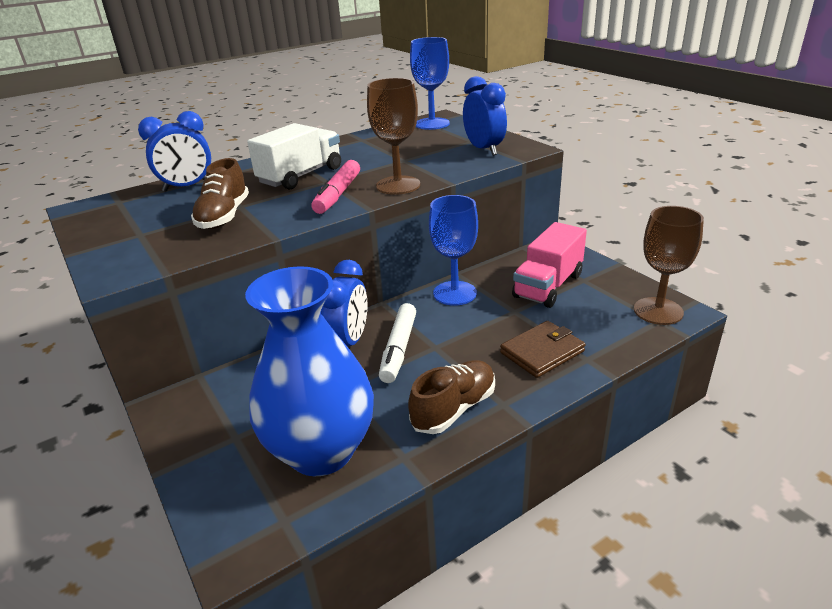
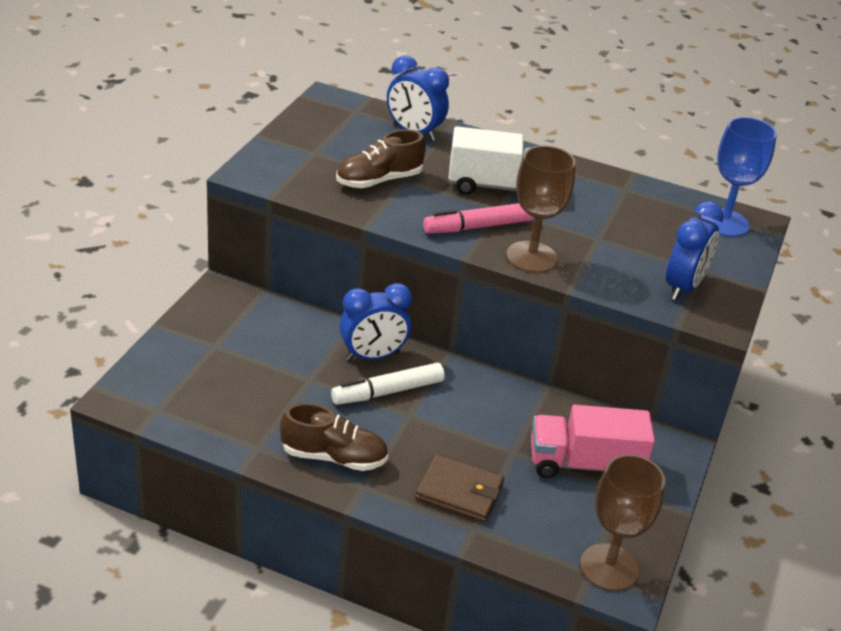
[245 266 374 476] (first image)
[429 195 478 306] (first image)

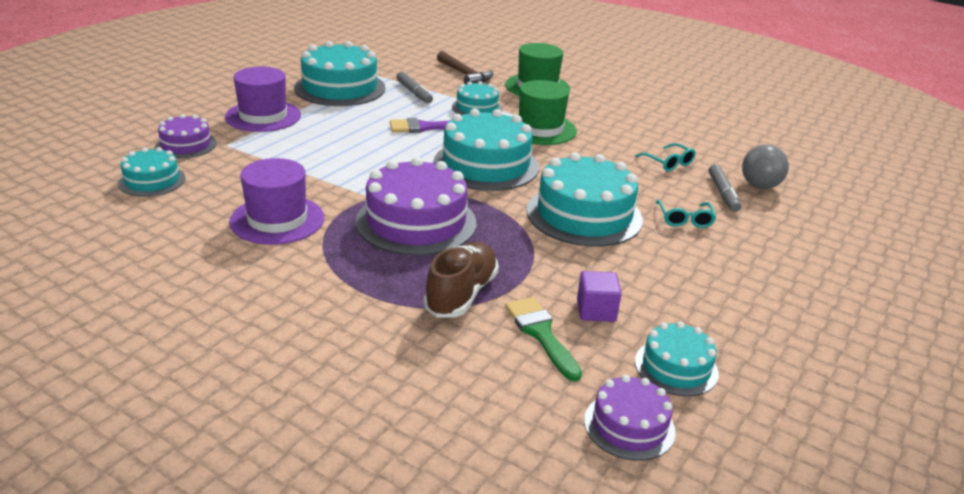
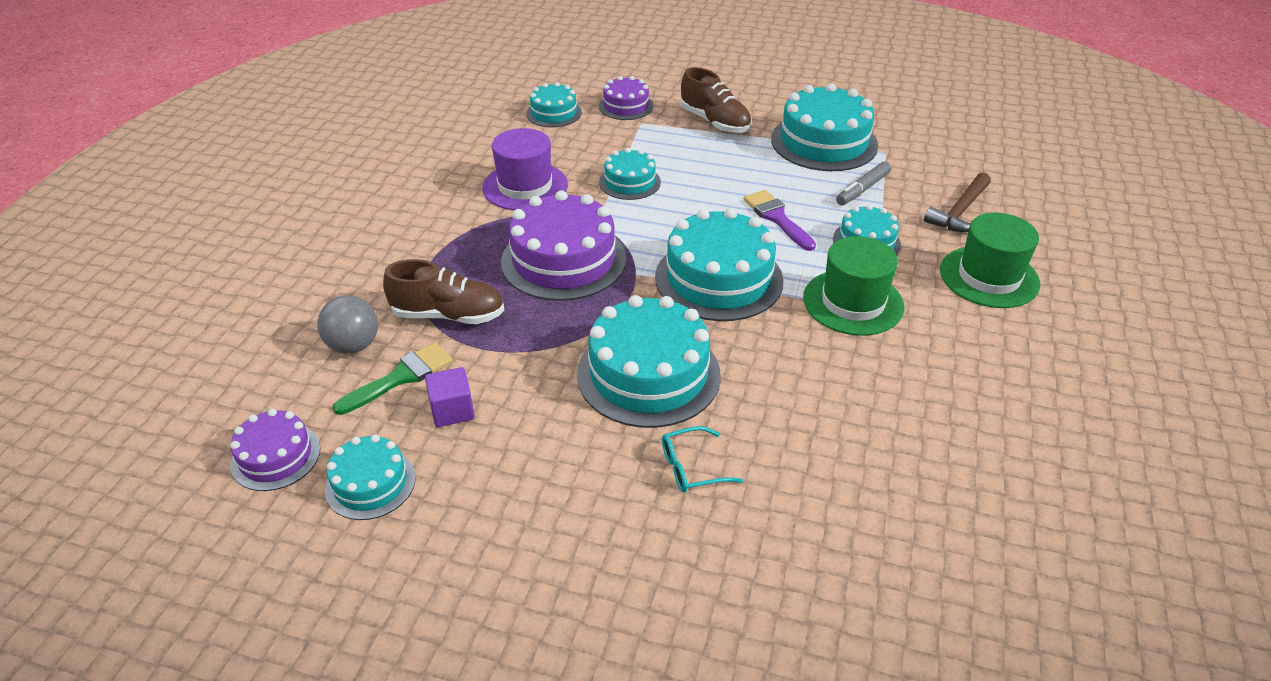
[680 67 752 133]
[635 143 696 171] (first image)
[709 164 741 212] (first image)
[317 295 378 354]
[599 148 661 200]

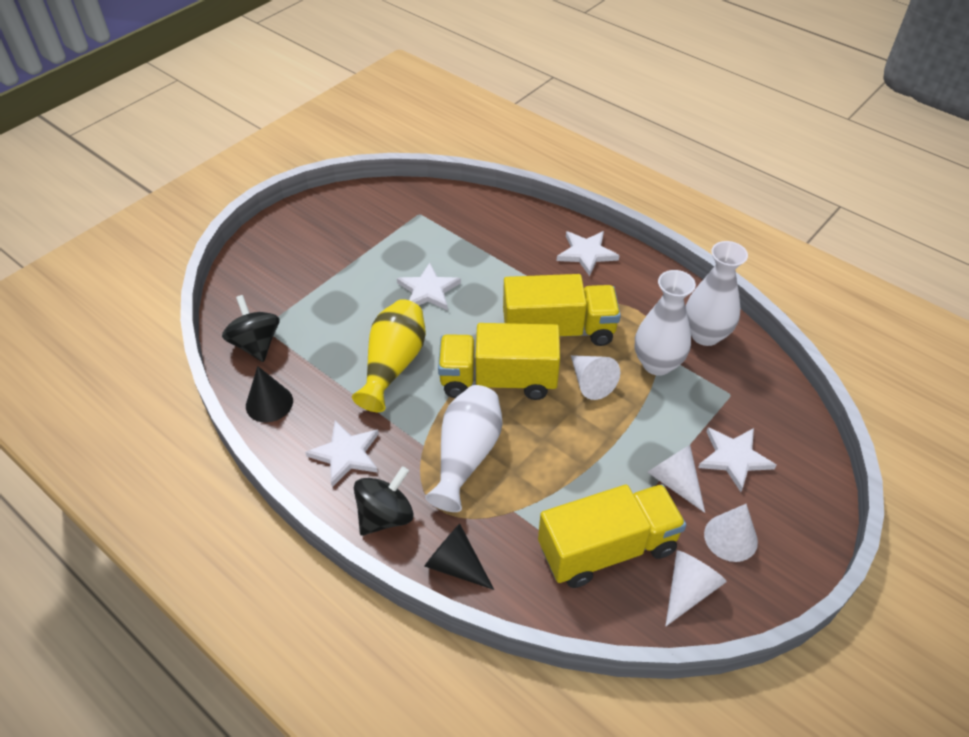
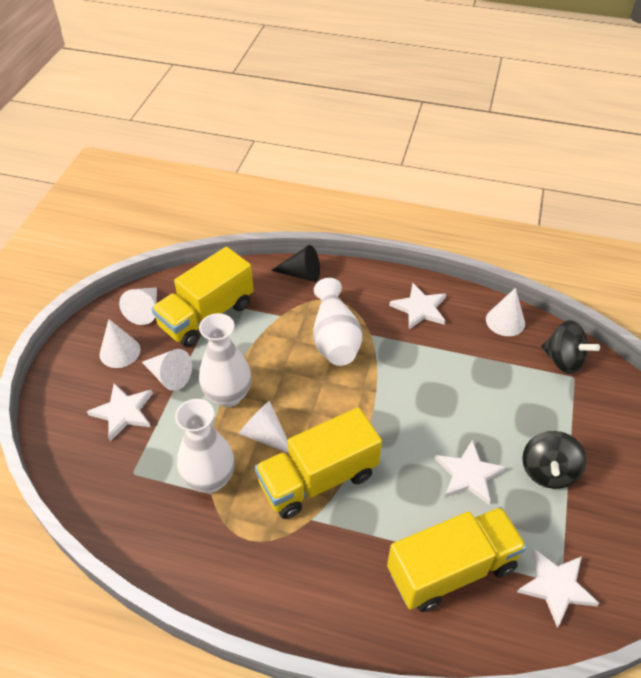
[486 288 525 336]
[352 299 426 412] (first image)
[522 431 586 489]
[387 507 527 612]
[517 548 600 628]
[199 313 251 407]

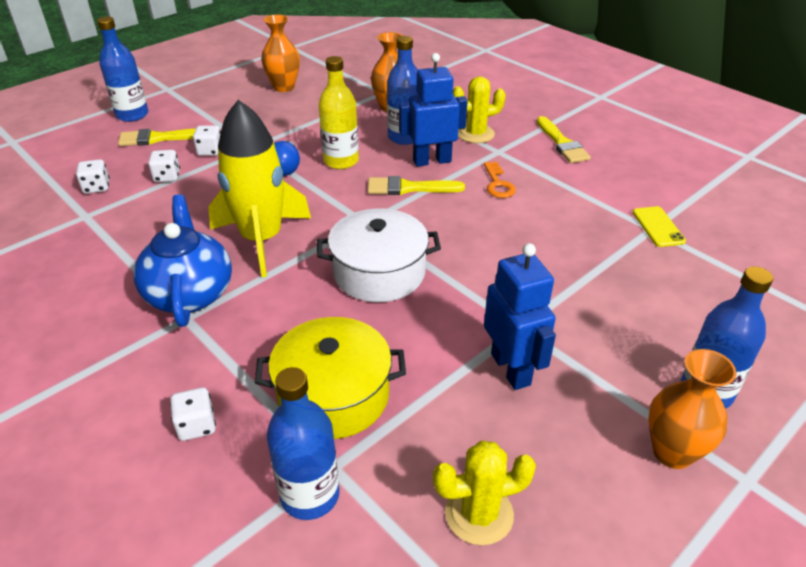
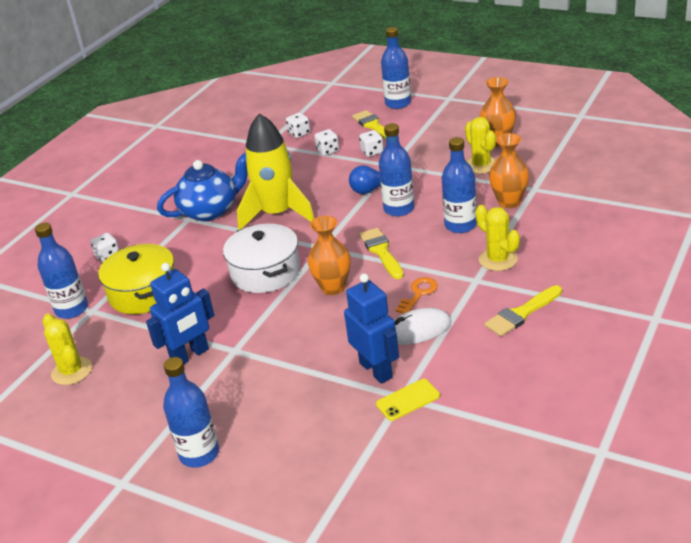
[379 123 414 216]
[344 273 399 384]
[395 277 438 314]
[308 216 351 295]
[394 308 451 345]
[465 117 496 174]

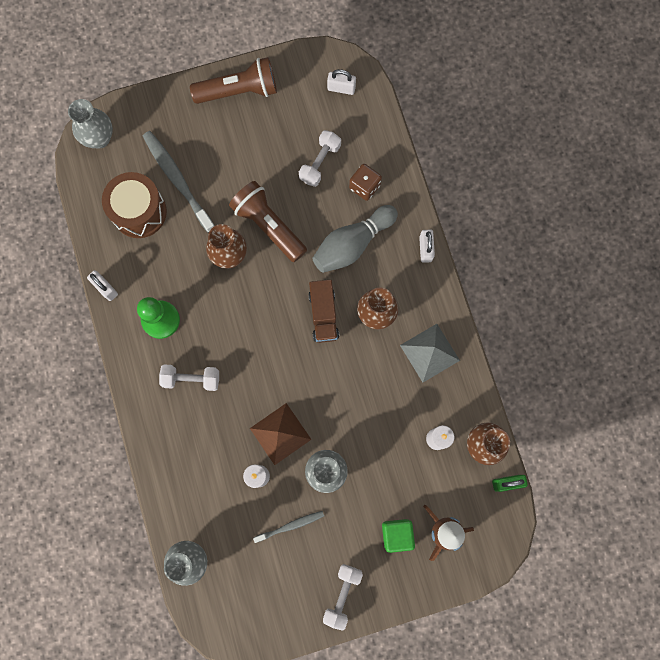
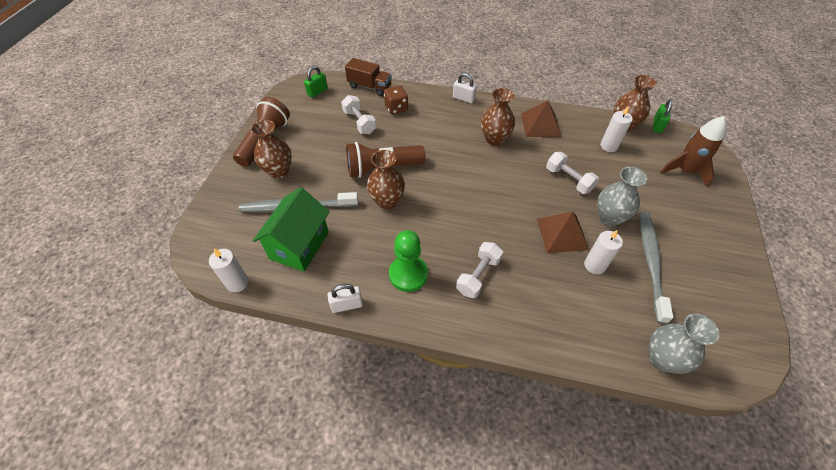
[68 99 113 148] (first image)
[253 187 330 272]
[640 211 673 324]
[345 58 392 96]
[312 205 398 273] (first image)
[546 152 599 194]
[304 66 328 98]
[382 519 415 553] (first image)
[521 100 561 137]
[209 249 249 292]
[251 120 292 179]

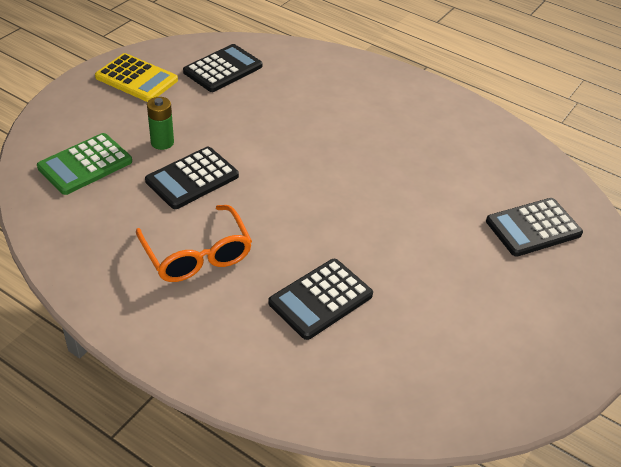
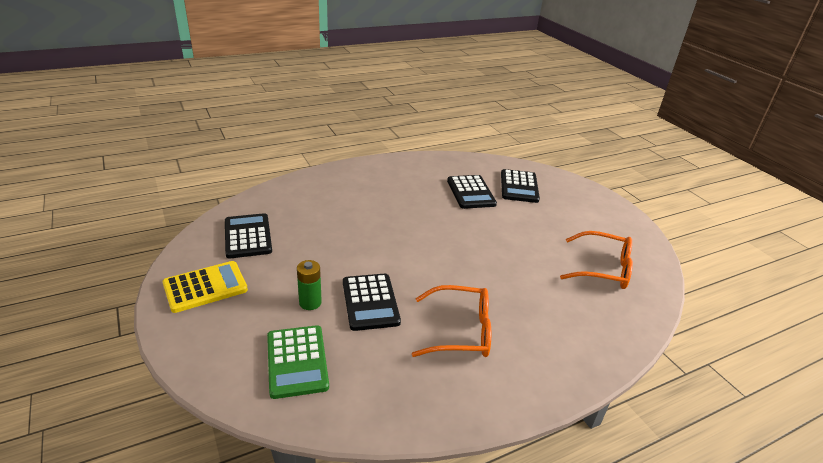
[447 175 497 209]
[560 231 633 289]

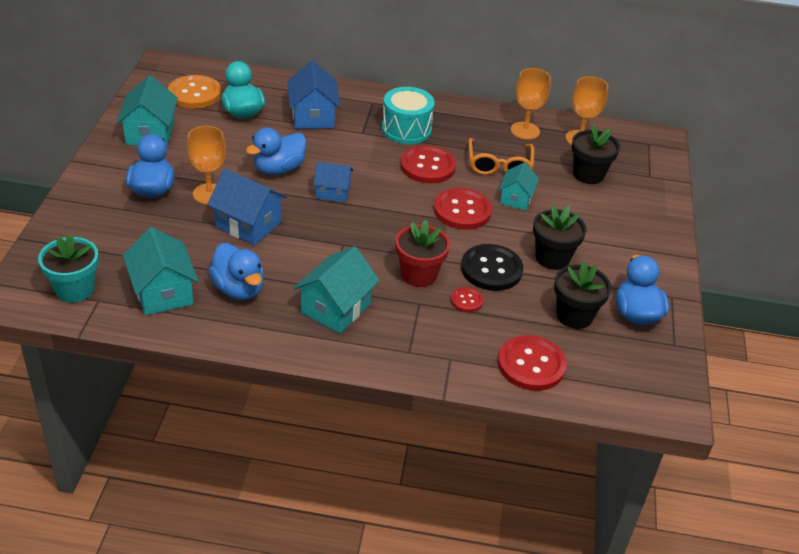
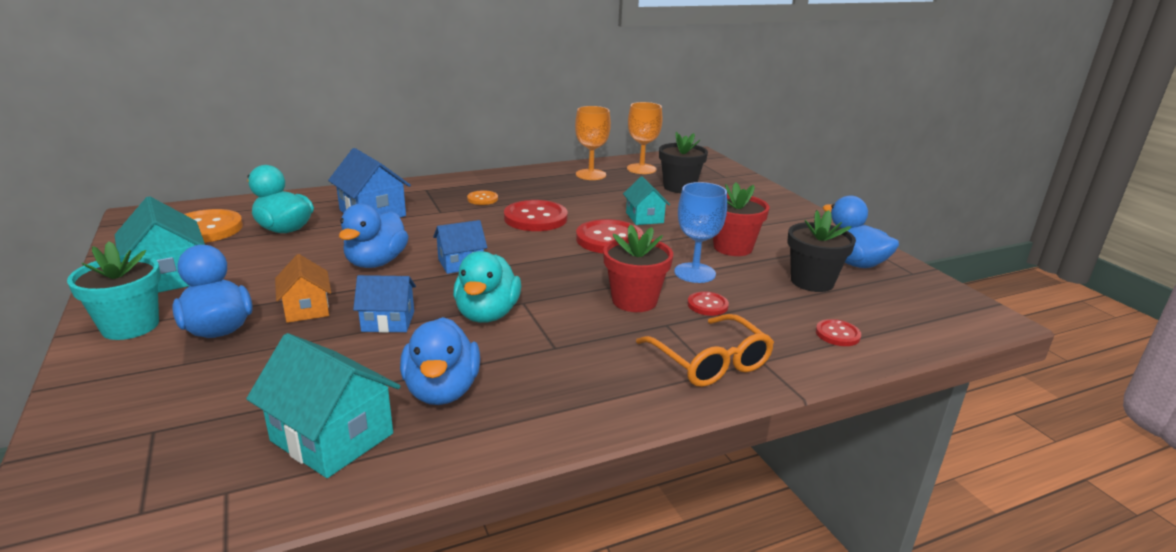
[67 241 161 340]
[275 254 331 323]
[353 275 416 333]
[400 317 480 405]
[294 246 379 333] (first image)
[467 191 498 205]
[674 182 727 283]
[636 314 774 387]
[816 319 861 346]
[713 182 769 256]
[453 251 521 323]

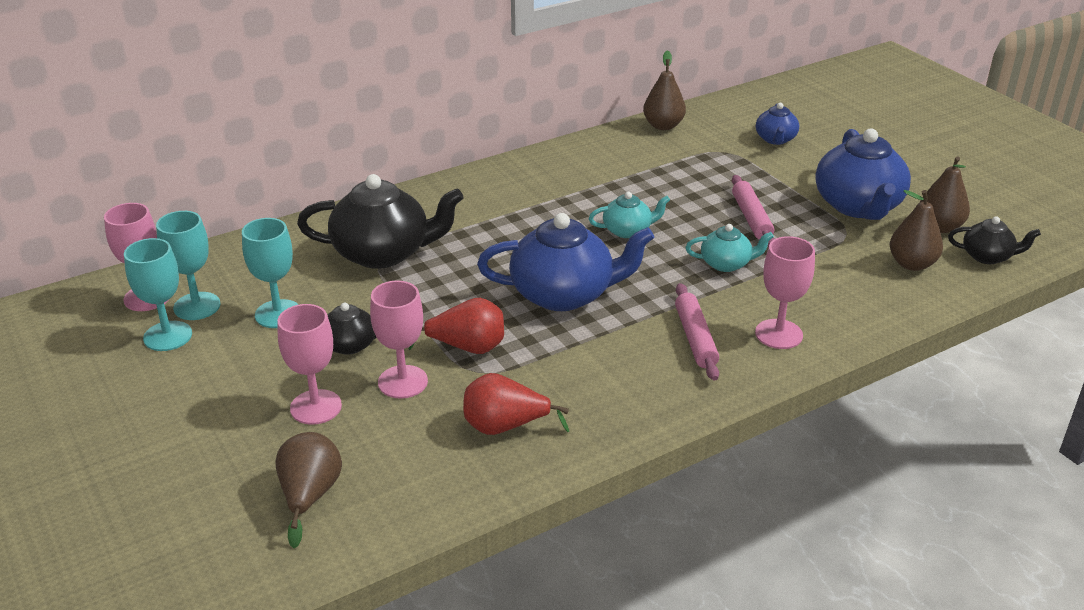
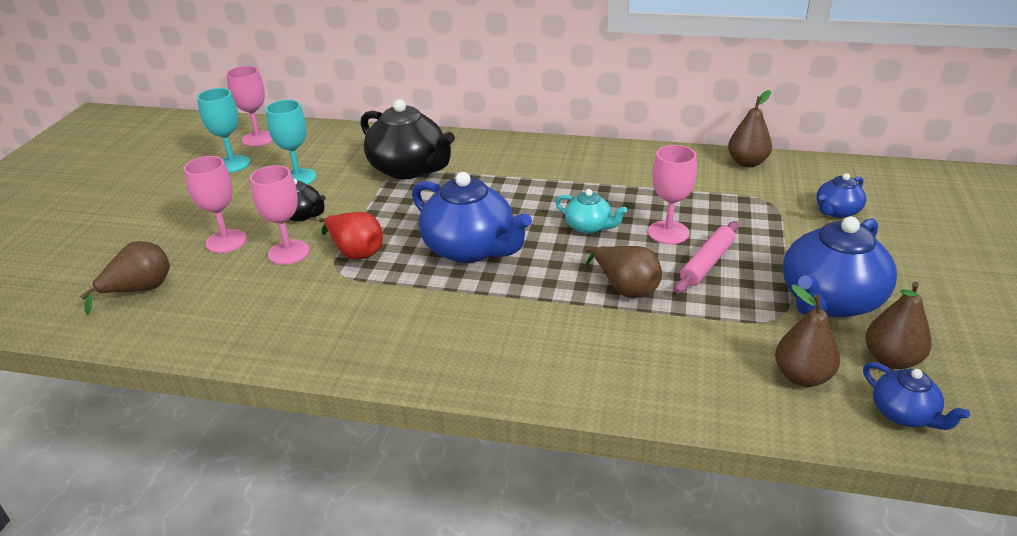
[156 211 220 320] (first image)
[463 373 569 435] (first image)
[675 283 719 381] (first image)
[585 246 662 298]
[648 145 697 244]
[863 362 970 430]

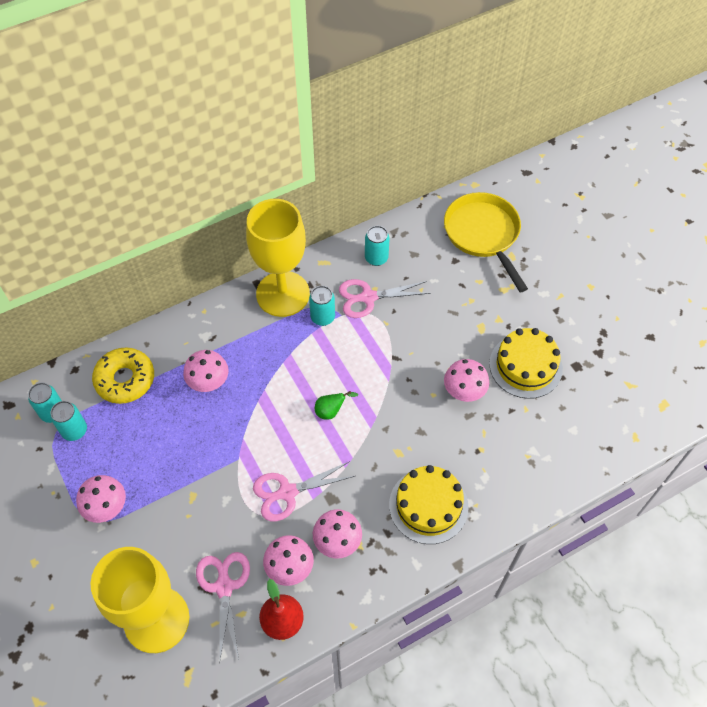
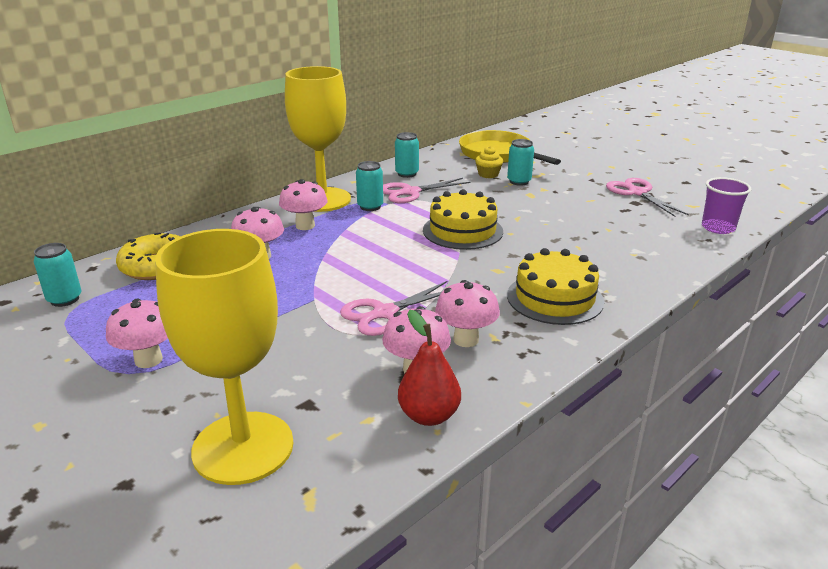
[507 139 534 186]
[606 178 689 217]
[315 391 358 420] (first image)
[279 179 328 230]
[423 189 503 250]
[475 146 503 178]
[702 177 752 234]

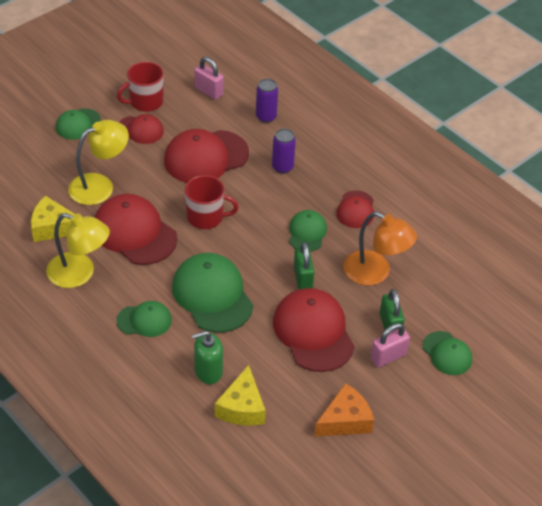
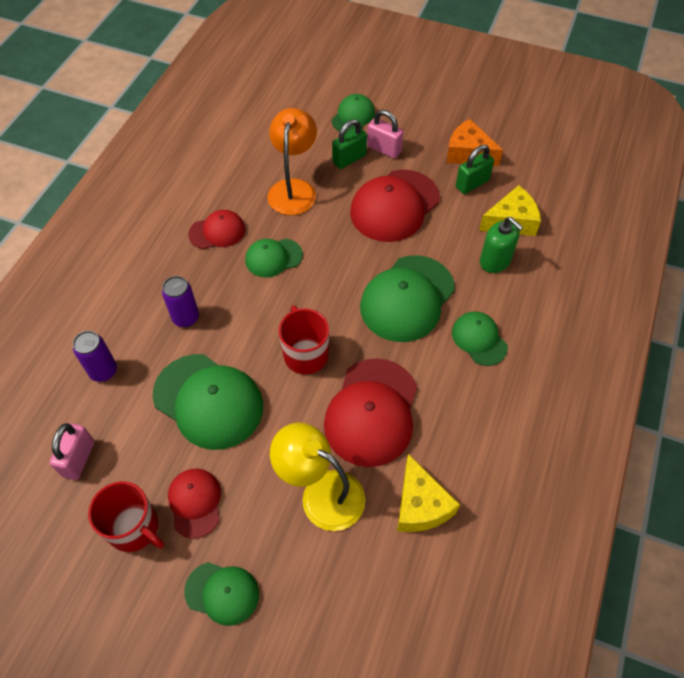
[46 213 110 288] (first image)
[153 354 263 450]
[456 145 494 194]

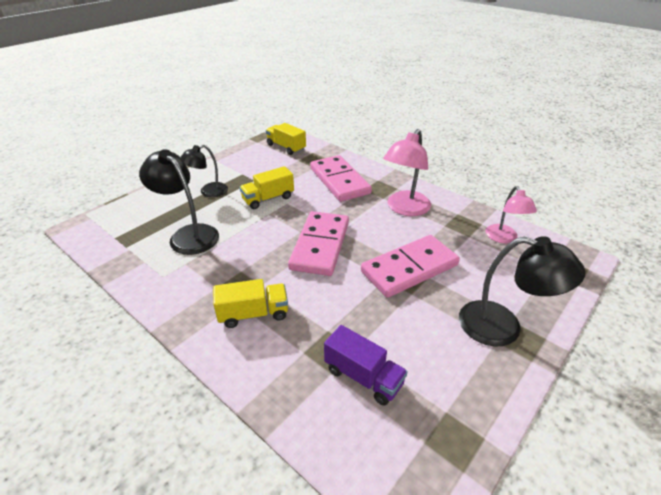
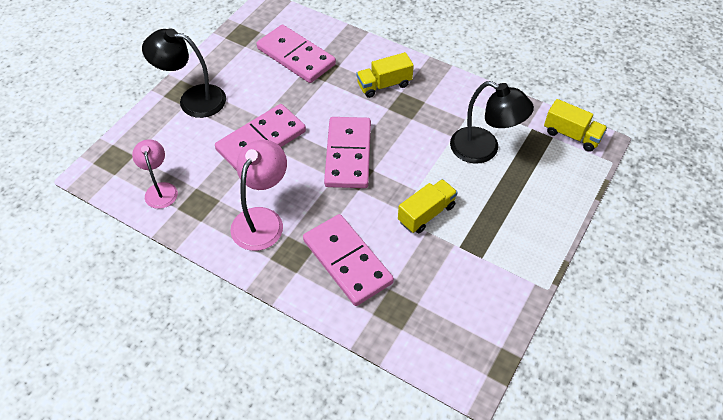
[181 145 228 197] (first image)
[544 99 607 152]
[257 25 336 83]

